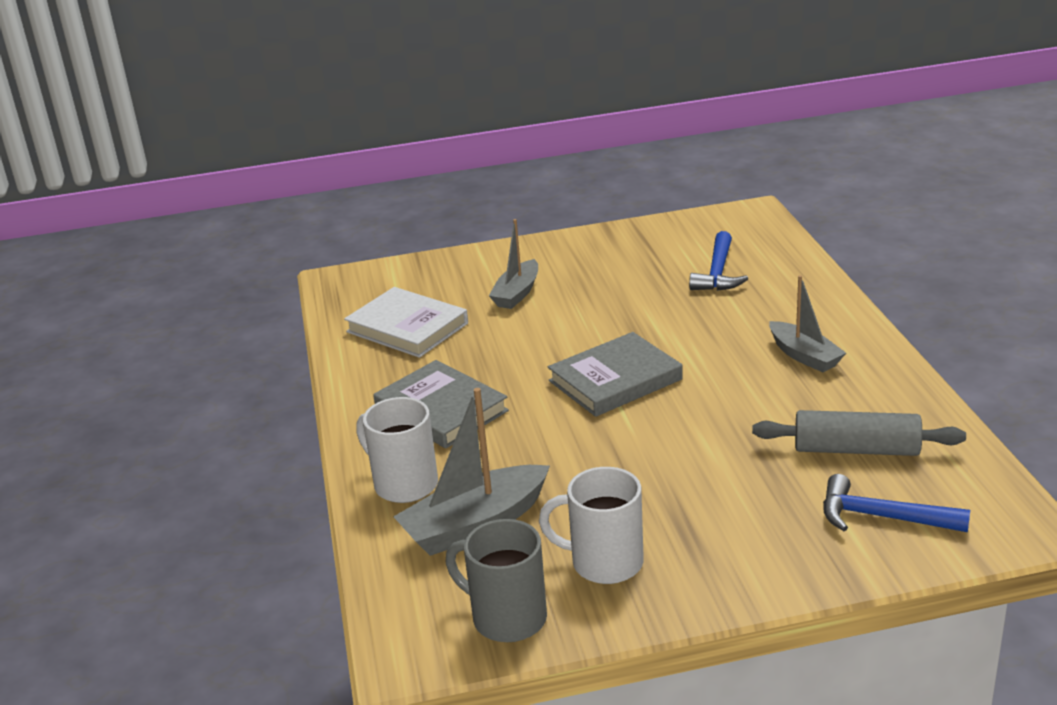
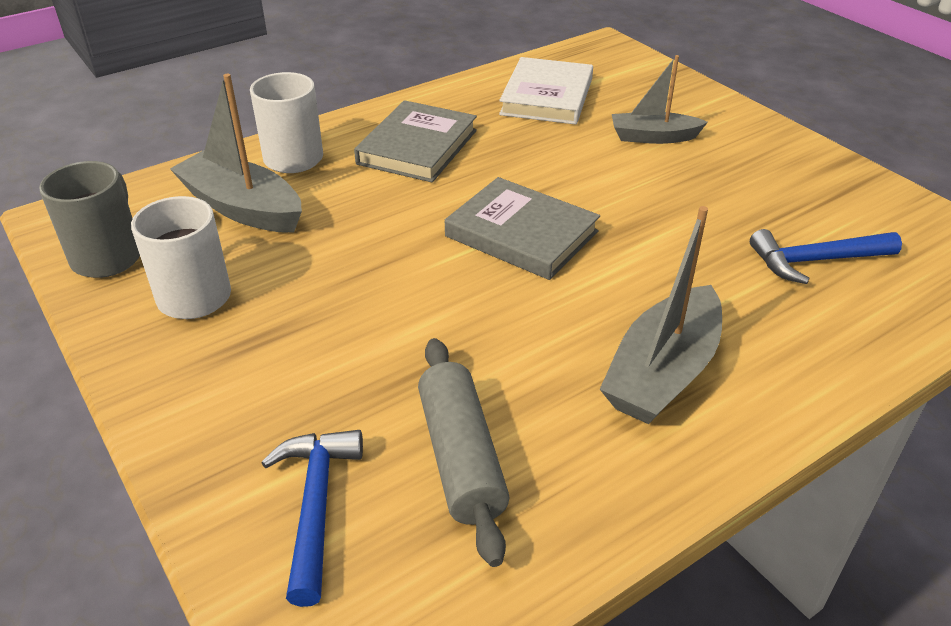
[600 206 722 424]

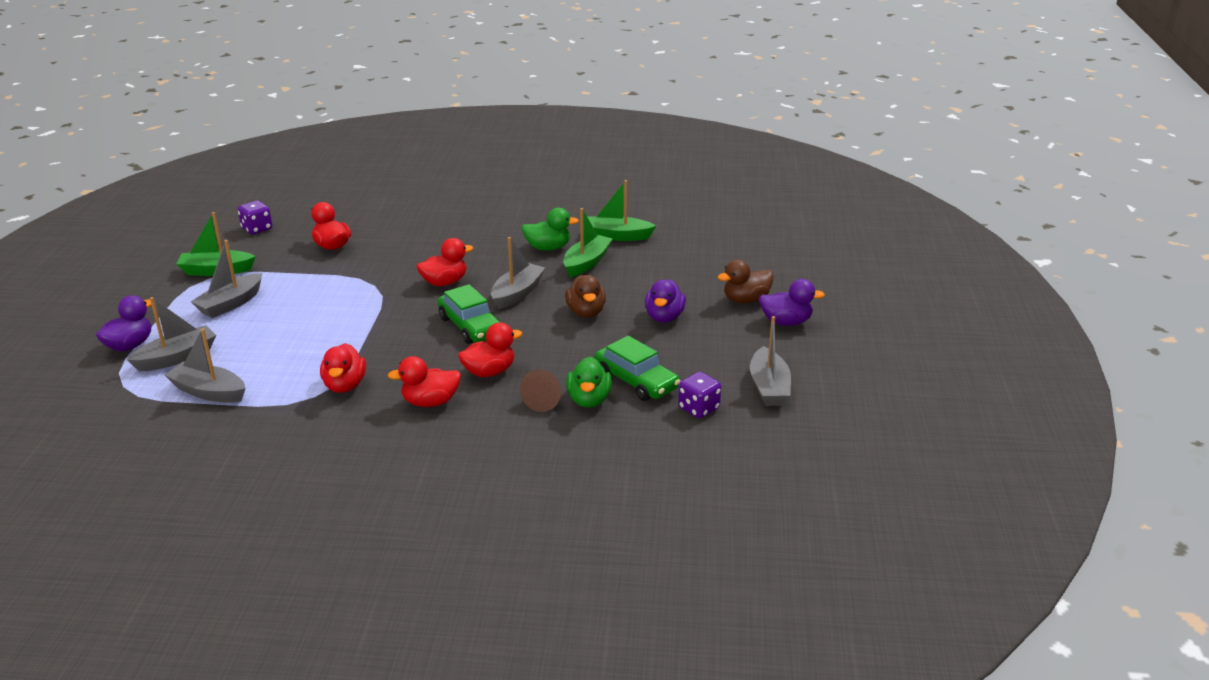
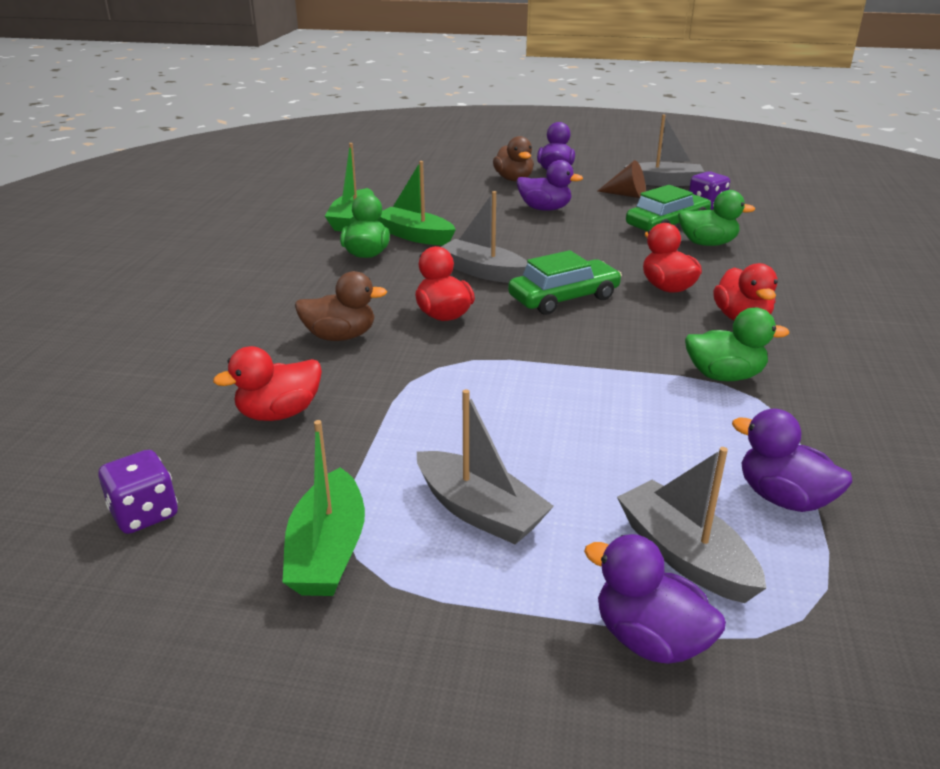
[732 409 852 512]
[685 308 789 381]
[598 160 646 198]
[295 271 387 341]

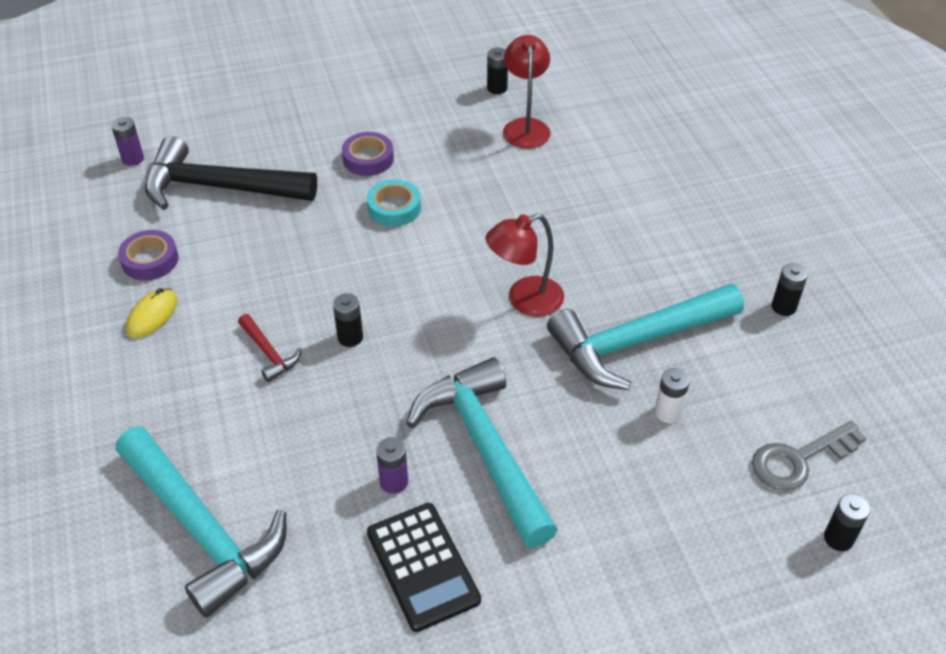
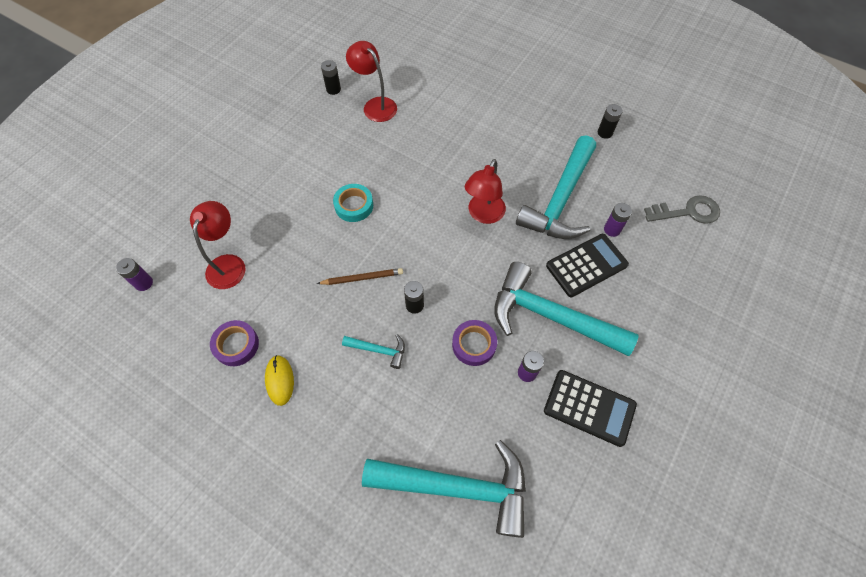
[190 201 246 289]
[342 334 405 369]
[452 320 497 366]
[604 203 632 237]
[644 195 720 224]
[824 494 870 551] (first image)
[317 268 403 285]
[546 234 629 297]

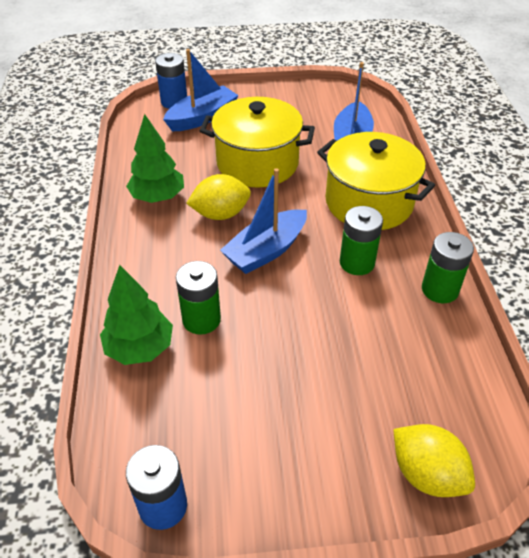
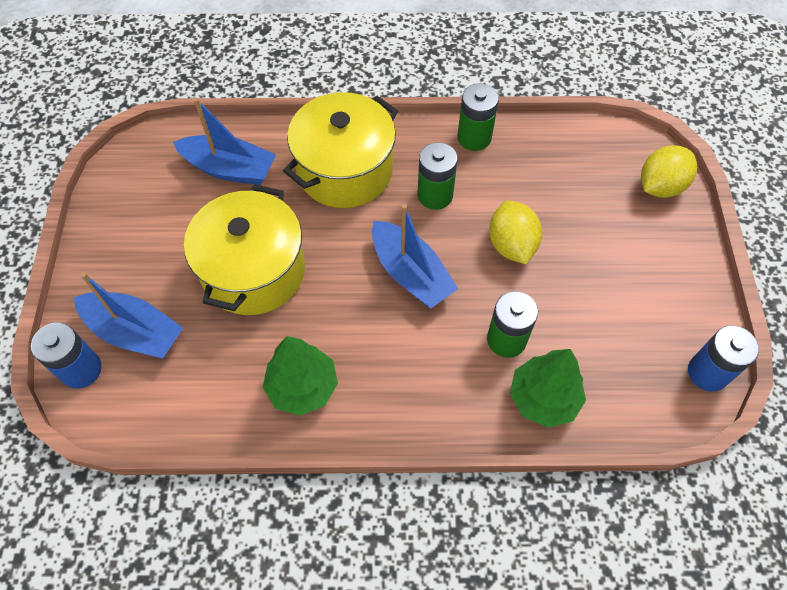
[74 272 183 358]
[489 201 542 264]

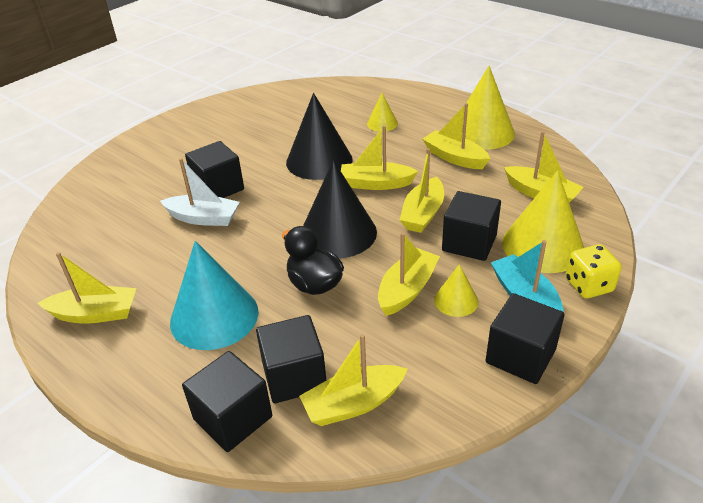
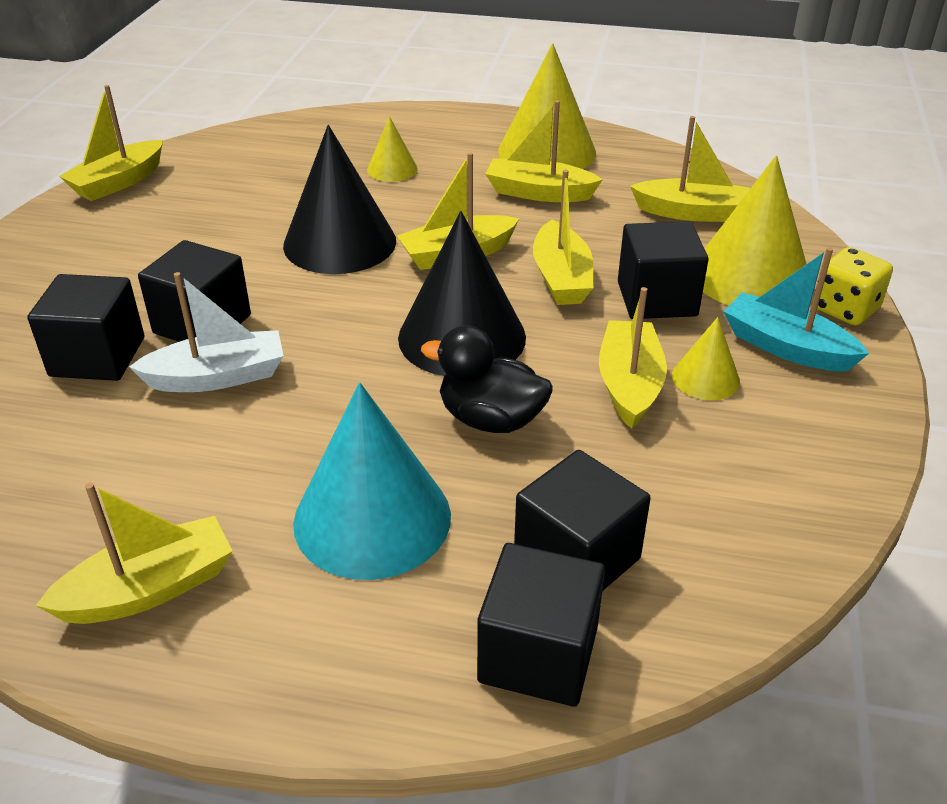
[59 85 163 201]
[27 274 144 381]

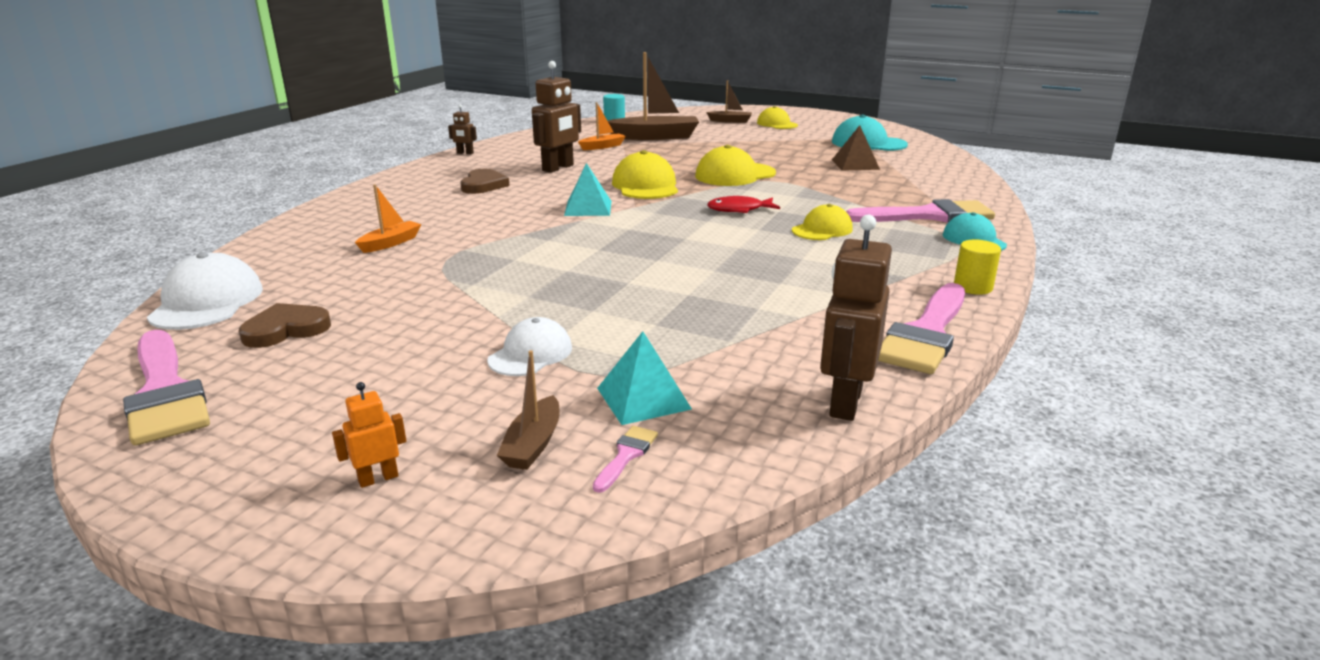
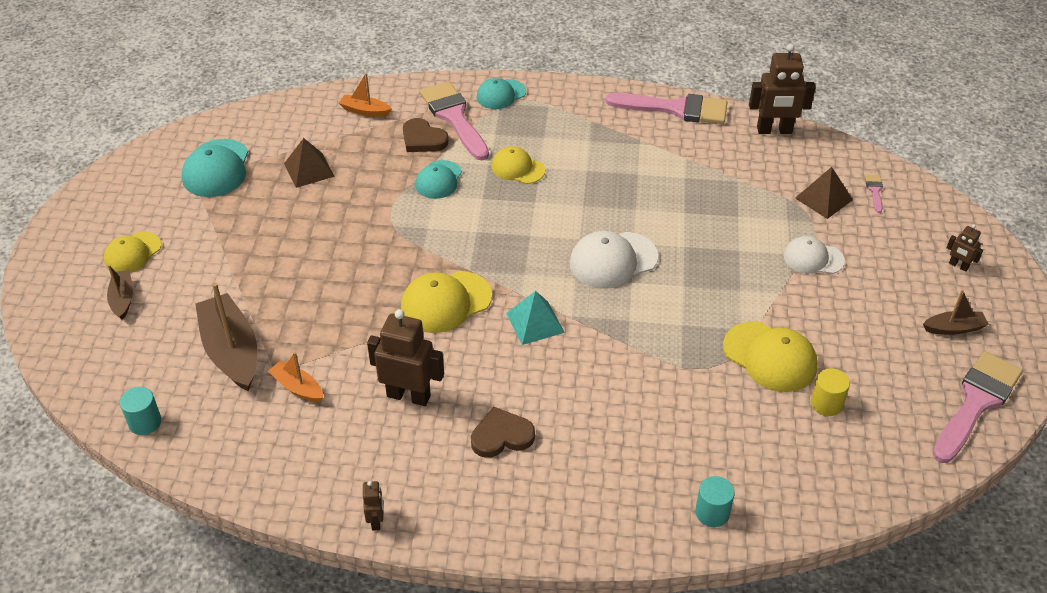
[569 231 658 289]
[403 118 449 152]
[947 224 983 272]
[339 73 392 117]
[923 290 989 335]
[865 175 883 213]
[795 167 853 219]
[723 321 818 392]
[707 196 780 213] (first image)
[811 368 850 416]
[415 160 462 199]
[695 476 735 527]

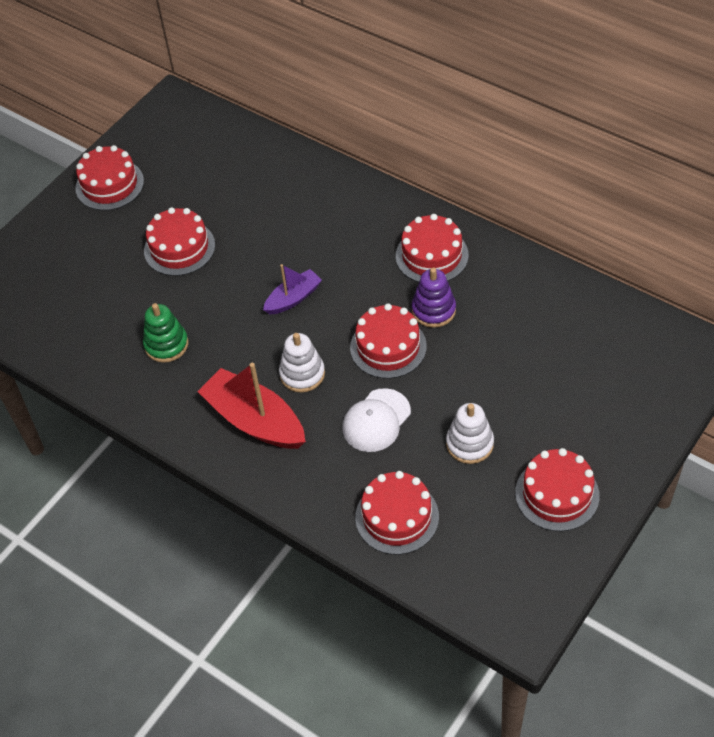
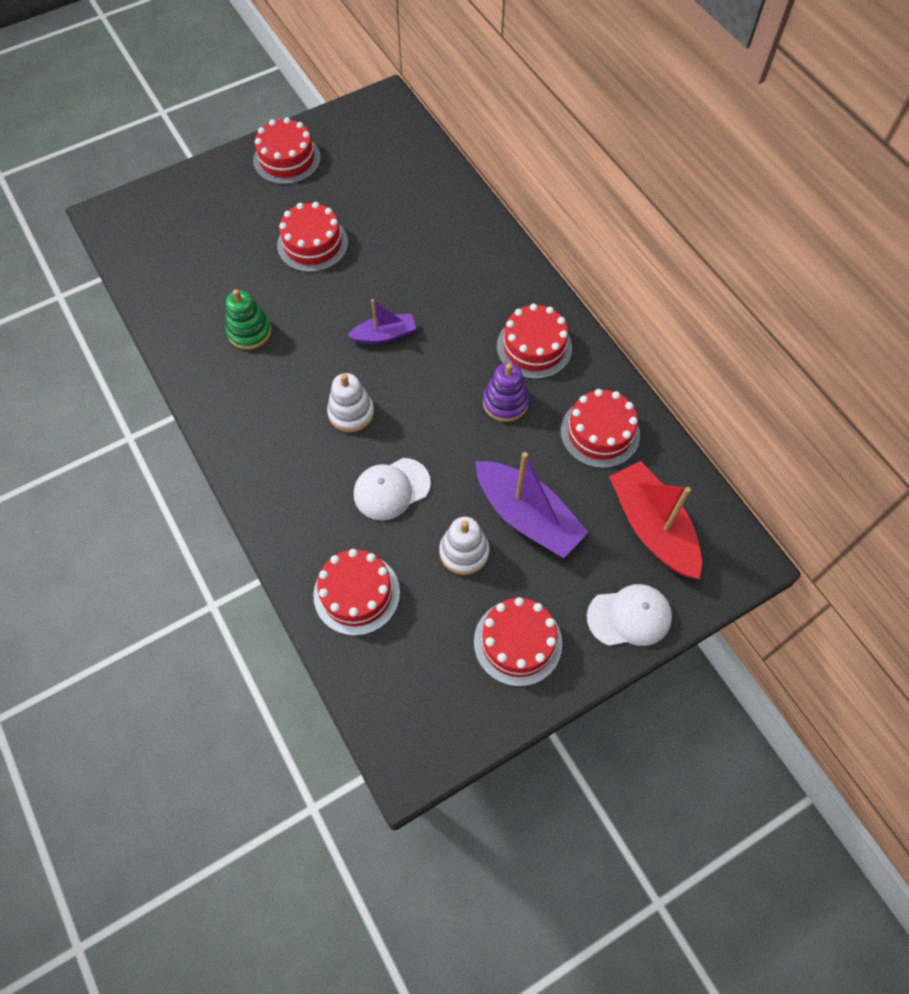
[609 461 702 579]
[560 389 640 468]
[476 452 589 558]
[587 584 672 646]

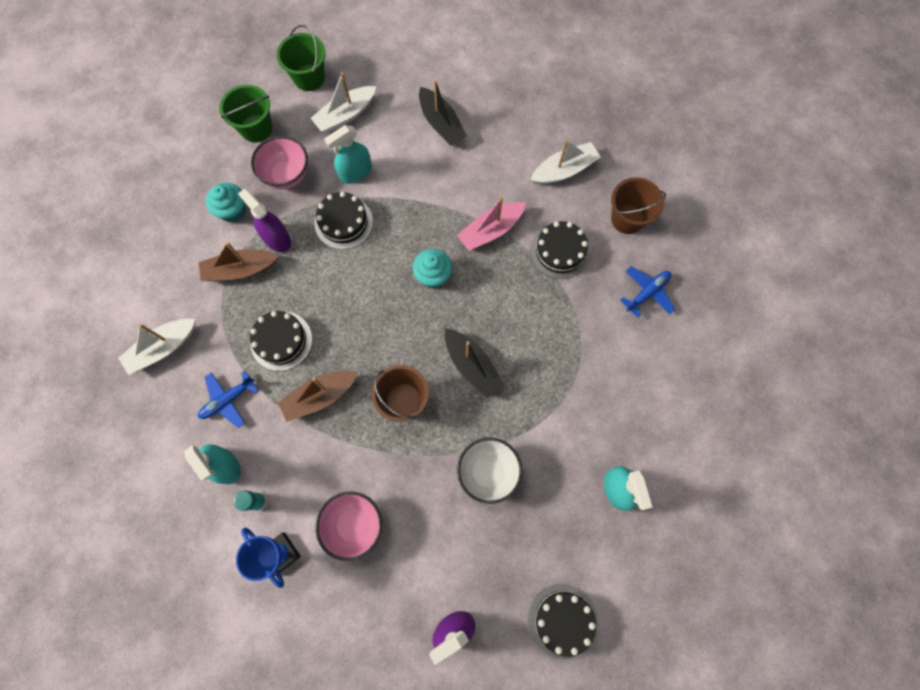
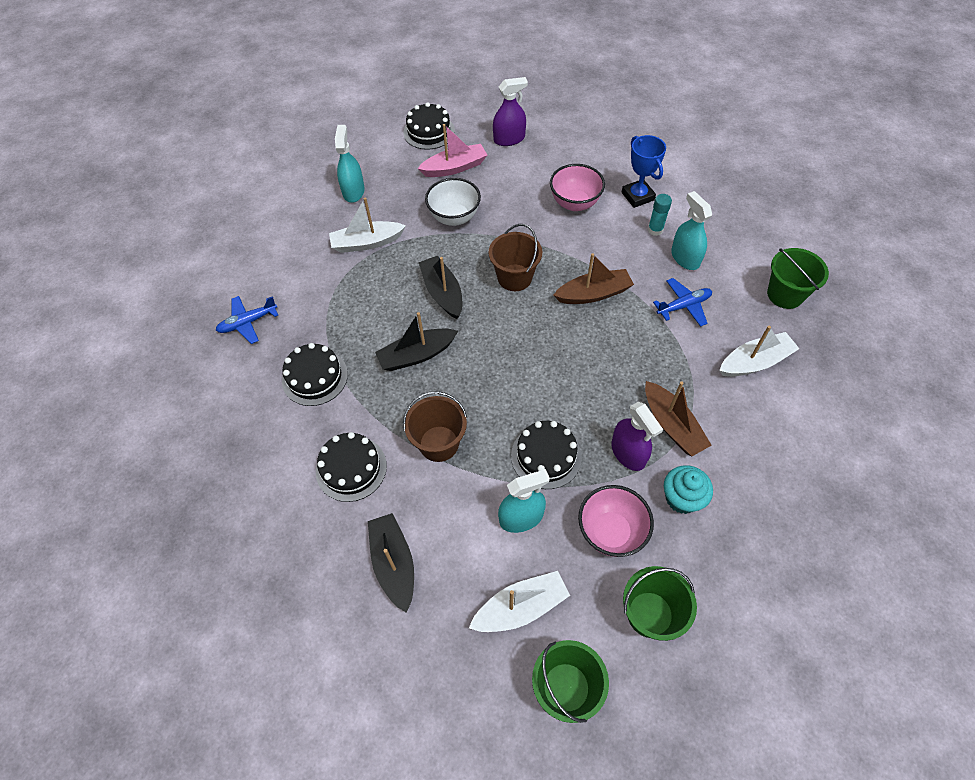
[645 381 712 456]
[316 432 387 502]
[413 249 452 288] (first image)
[417 124 487 177]
[329 197 406 253]
[403 391 467 462]
[375 312 458 371]
[767 248 829 309]

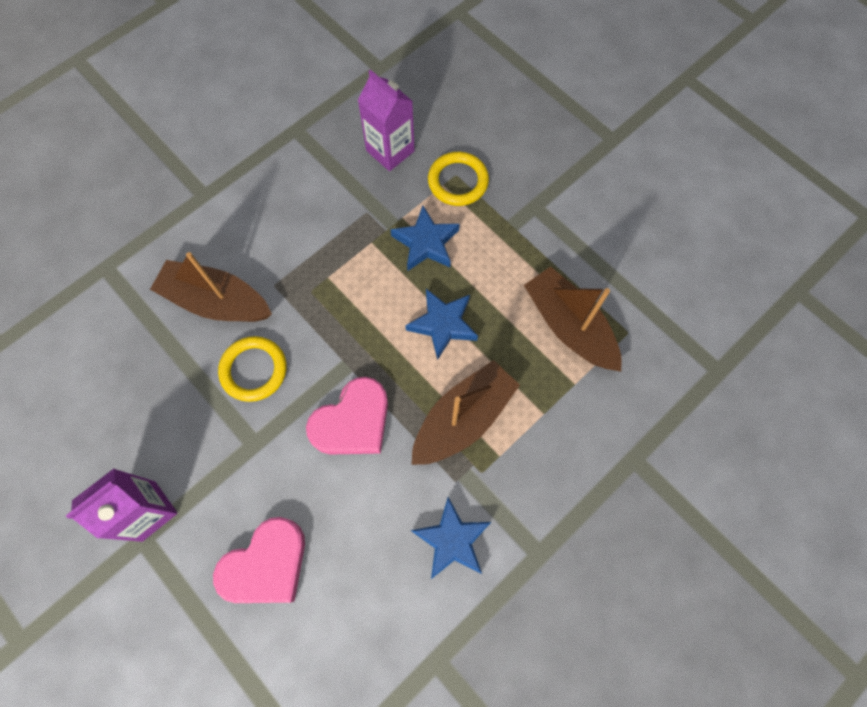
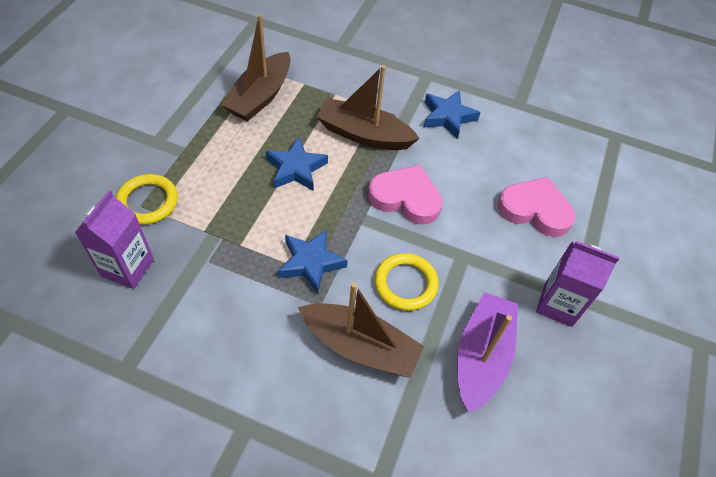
[298 283 424 378]
[278 229 348 295]
[457 292 518 413]

